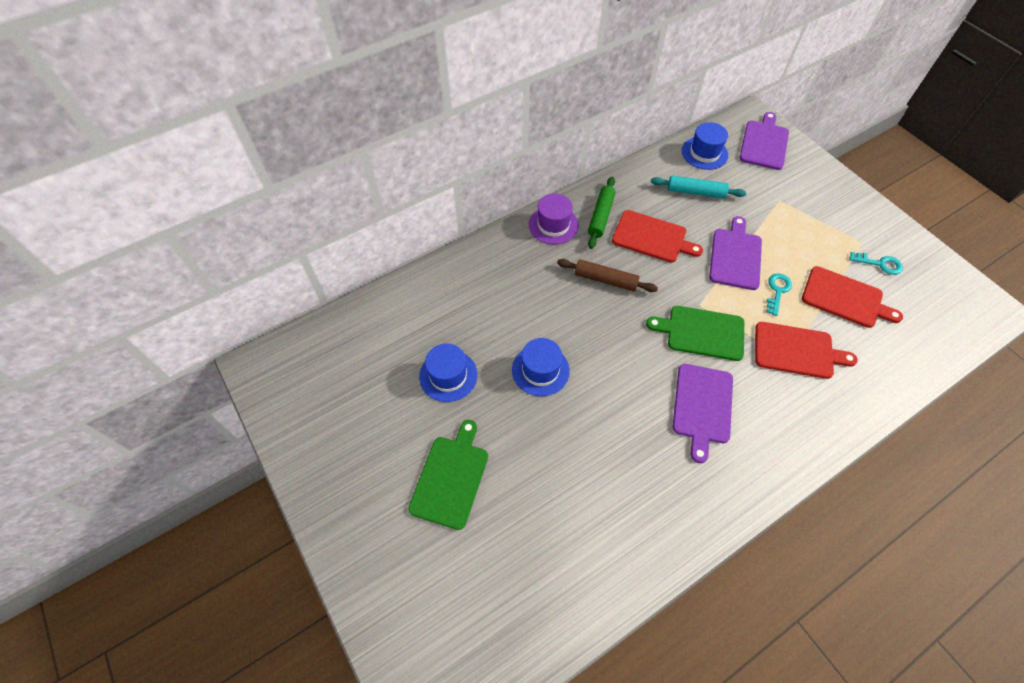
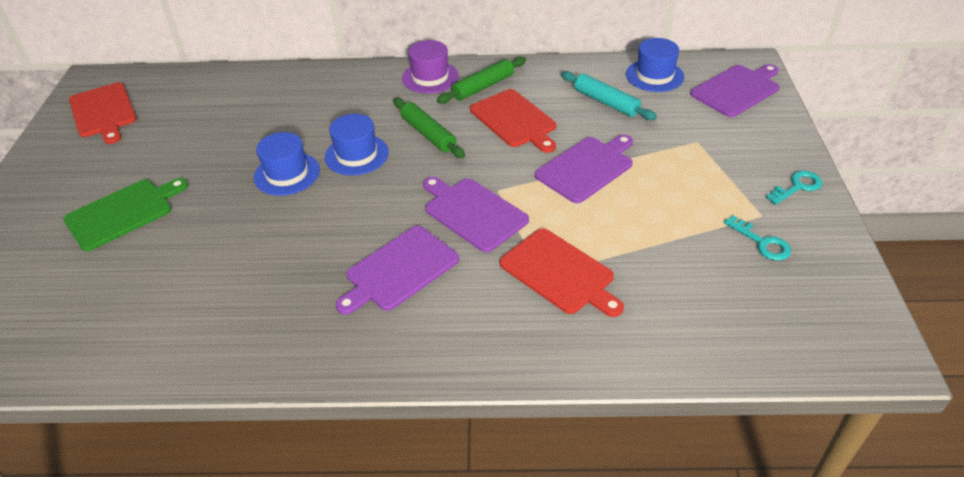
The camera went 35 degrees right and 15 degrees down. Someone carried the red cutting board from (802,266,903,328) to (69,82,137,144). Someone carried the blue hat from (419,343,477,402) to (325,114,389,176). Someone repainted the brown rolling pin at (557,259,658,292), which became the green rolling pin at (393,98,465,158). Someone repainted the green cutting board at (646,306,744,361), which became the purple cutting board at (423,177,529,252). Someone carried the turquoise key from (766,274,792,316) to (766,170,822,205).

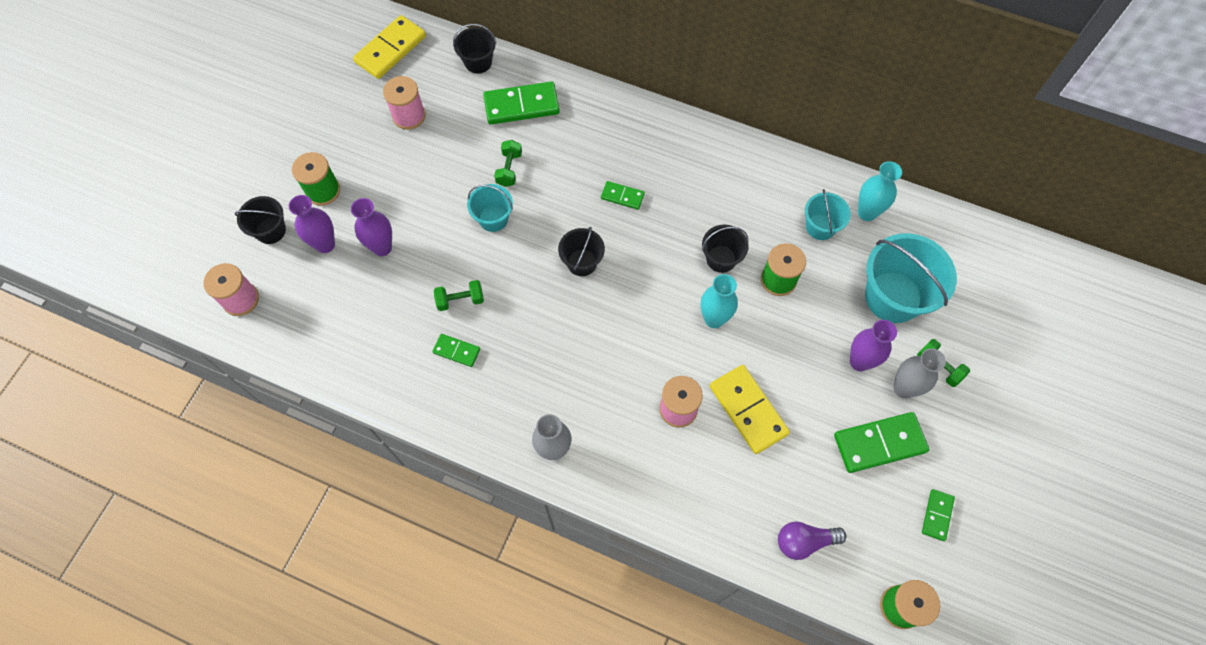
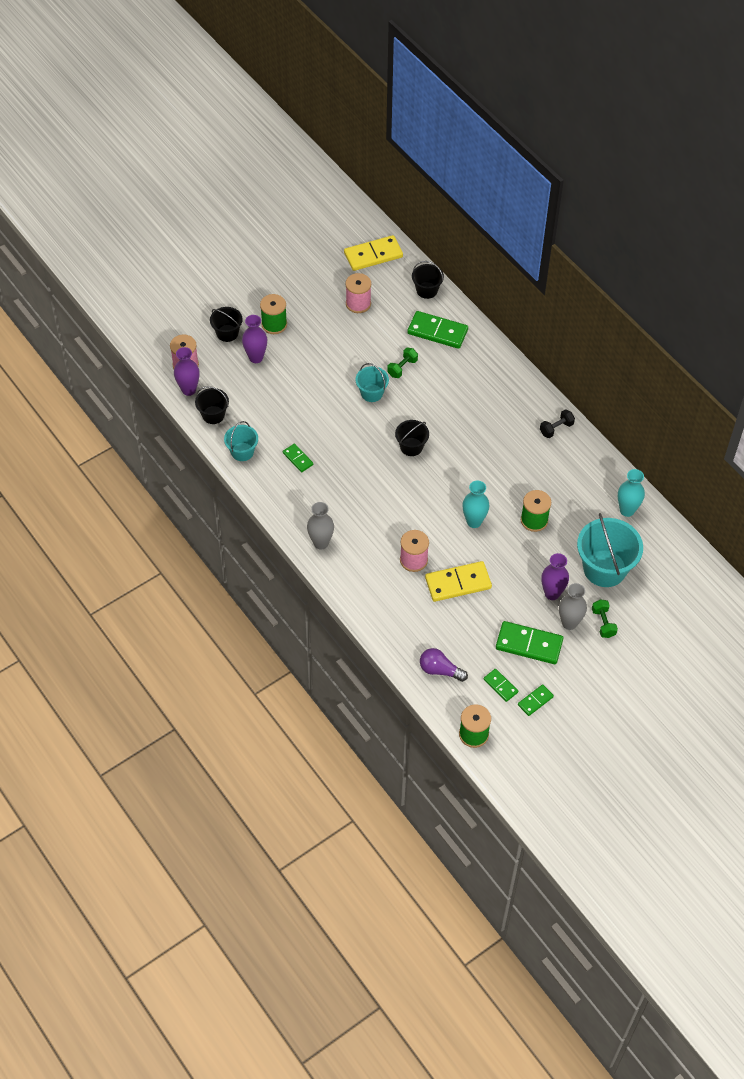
The camera went 30 degrees right and 10 degrees down. Someone carried the purple vase from (351,198,392,256) to (174,347,200,396). Someone carried the black bucket from (702,225,749,273) to (195,386,229,424). Someone carried the turquoise bucket from (805,189,851,240) to (224,421,258,461). Someone rotated the yellow domino at (710,365,790,454) by 75 degrees clockwise. Someone carried the green domino from (601,181,645,210) to (484,669,518,702). Someone put down the black dumbbell at (540,409,575,438). Someone took away the green dumbbell at (434,280,484,311).

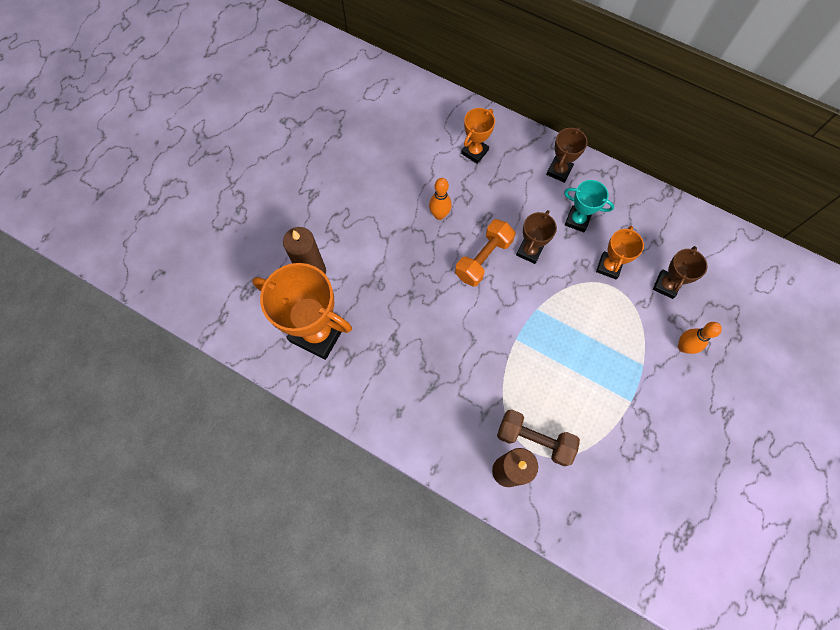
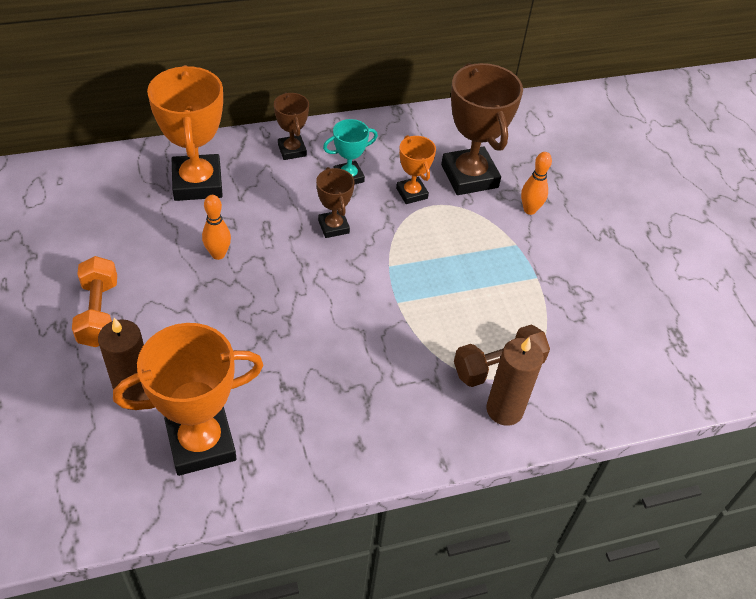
The camera went 50 degrees left and 20 degrees down. Someone carried the orange dumbbell from (455,219,515,287) to (72,256,117,347). Someone scaled the orange trophy at (461,108,495,164) by 1.90. Someone scaled the brown trophy at (653,246,707,299) by 1.90.

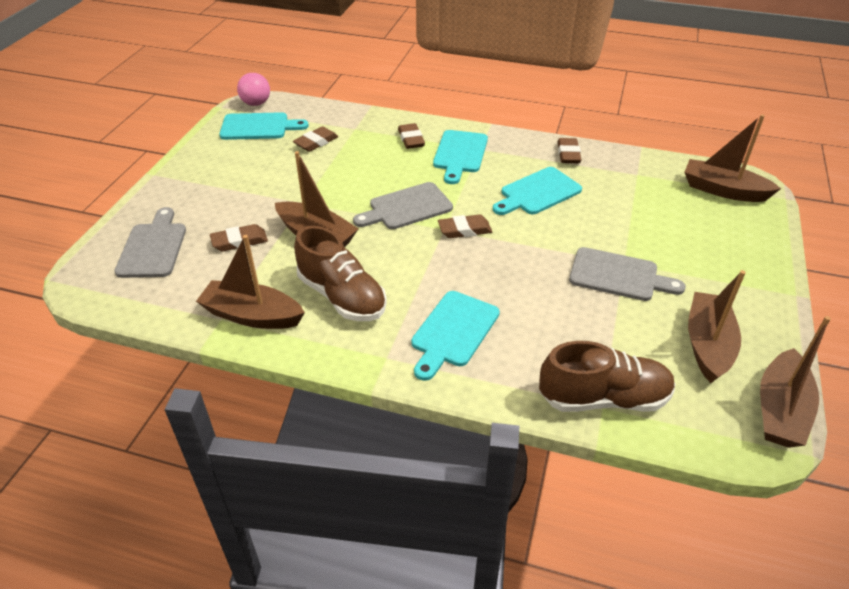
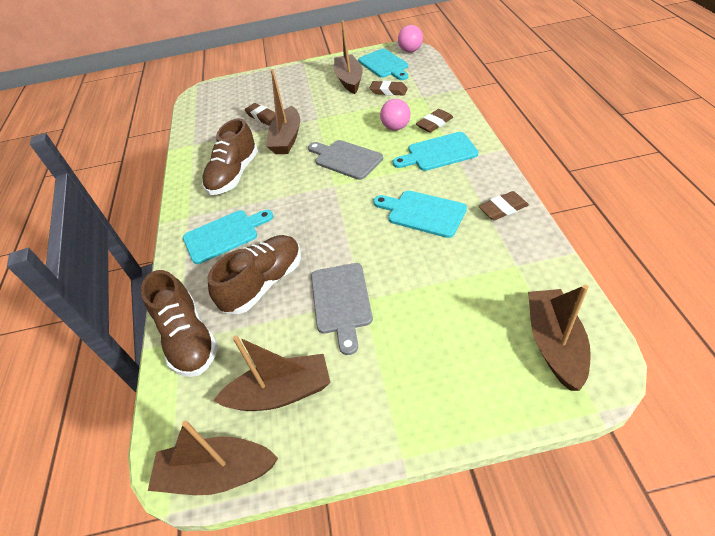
The camera went 70 degrees right and 5 degrees up. Someone rotated the turquoise cutting board at (411,291,500,381) by 150 degrees clockwise. Someone put down the brown shoe at (207,235,301,314). Someone carried the brown boat from (196,235,305,329) to (334,20,363,94). Someone put down the pink ball at (380,99,411,131). Someone took away the grey cutting board at (114,207,186,278). Someone took away the brown eraser at (438,214,492,238).

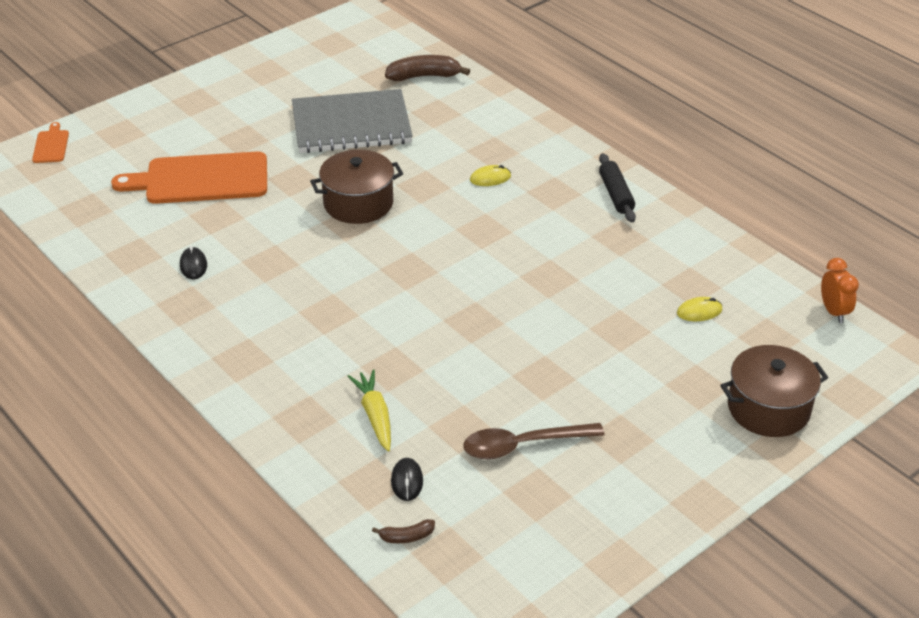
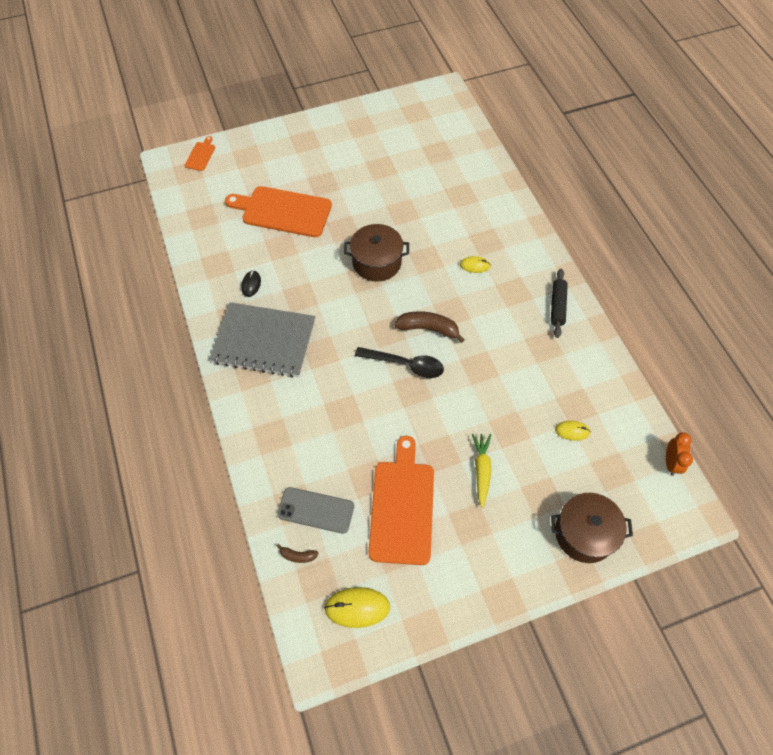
The camera went 20 degrees right and 20 degrees up. Someone carried the grey notebook from (292,89,413,153) to (209,302,315,378). Someone swapped the black mouse at (391,458,423,501) for the grey phone at (277,487,354,534). Someone put down the yellow mouse at (324,587,390,628). Someone put down the black spoon at (355,347,444,378). Someone swapped the brown spoon at (463,423,605,459) for the orange cutting board at (369,436,434,565). Someone carried the brown banana from (385,55,470,81) to (394,312,465,343). Someone carried the yellow carrot from (347,370,391,451) to (472,434,491,508).

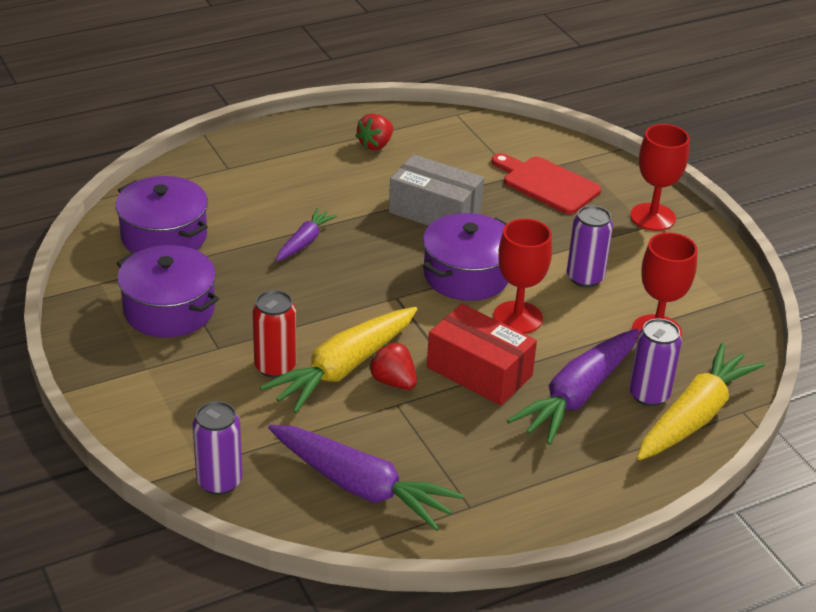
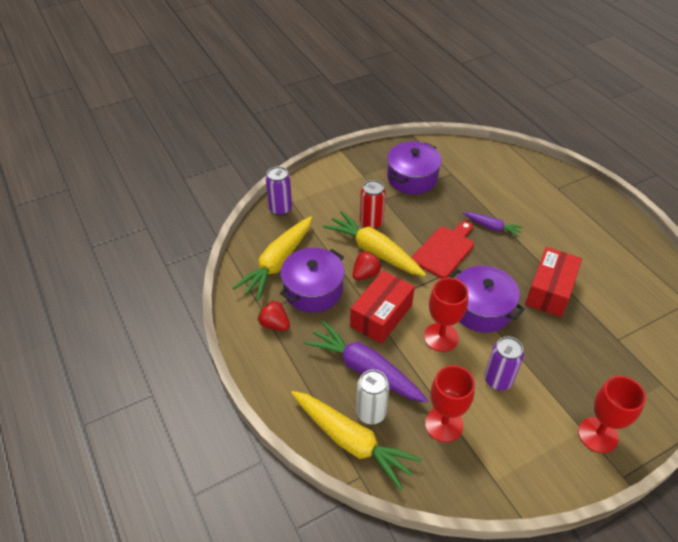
The camera went 90 degrees right and 10 degrees up. Someone repainted the purple carrot at (268,425,464,531), which became the yellow carrot at (233,216,312,301). Someone carried the red strawberry from (356,114,393,150) to (257,300,290,331). Someone carried the purple pot from (115,176,208,253) to (280,248,345,313). Someone repainted the purple can at (629,318,682,406), which became the white can at (356,370,389,425). Someone carried the red cutting board from (491,153,601,214) to (412,221,474,279). Someone repainted the grey box at (389,154,484,226), which became the red box at (525,247,582,317).

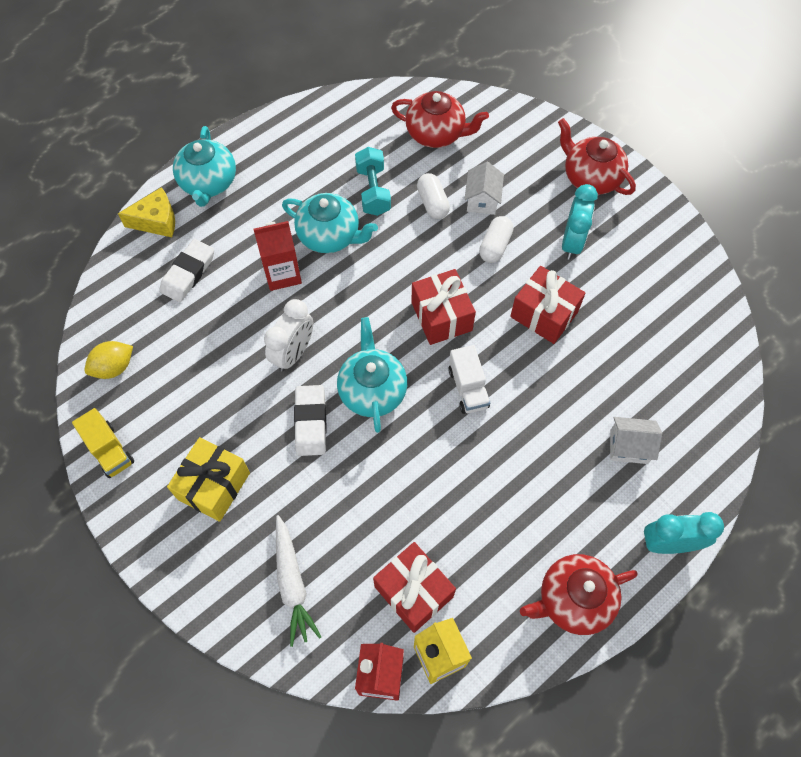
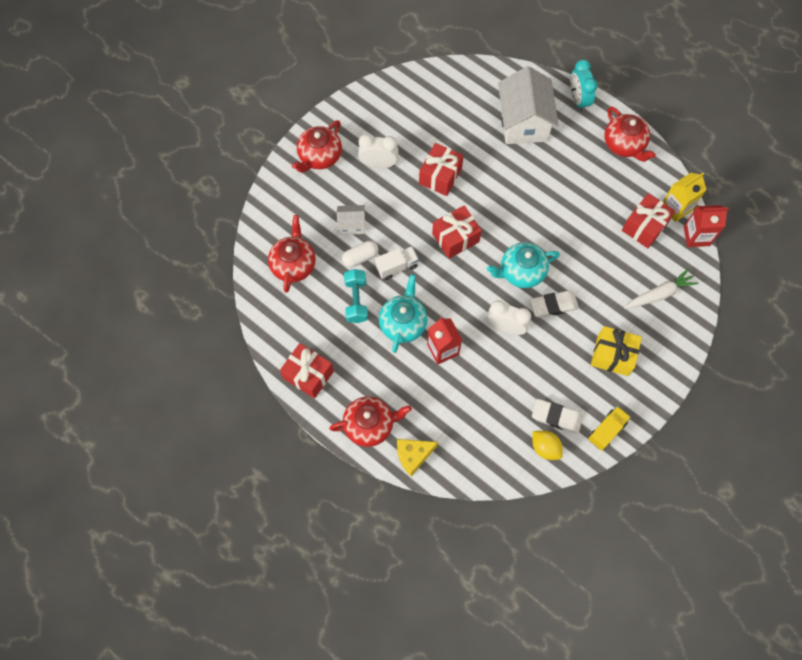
The camera went 100 degrees left and 5 degrees up. Someone put down the red gift at (280,343,334,399). Someone repainted the turquoise teapot at (173,126,236,207), which became the red teapot at (329,396,412,447). Someone rotated the turquoise dumbbell at (355,147,391,216) by 75 degrees counterclockwise. Someone repainted the turquoise clock at (562,184,598,260), which became the white clock at (358,134,399,168). Someone carried the white truck from (448,345,490,414) to (375,246,419,280). Someone rotated the yellow cheese at (118,187,175,237) by 90 degrees counterclockwise. Someone scaled the white house at (610,417,662,464) by 2.08. Someone carried the white eraser from (159,239,214,302) to (532,399,583,434). Someone took away the white capsule at (479,216,513,263).

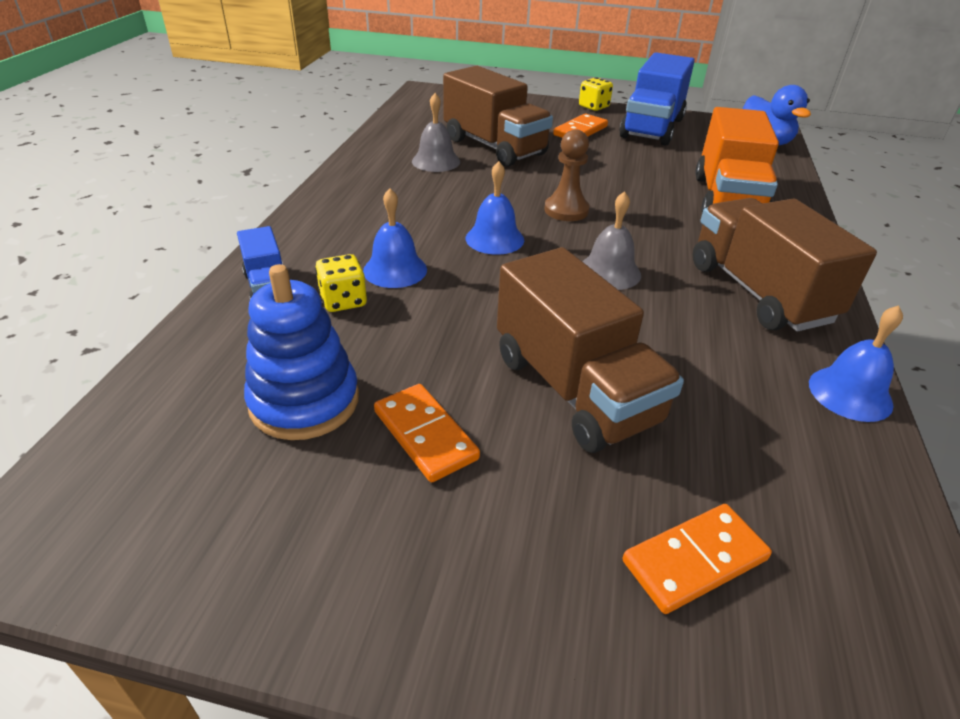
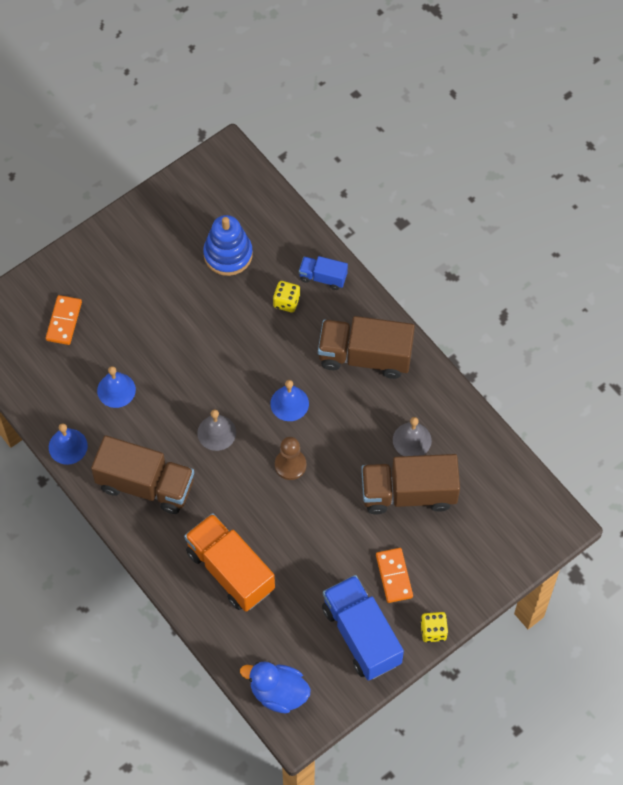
The camera went 130 degrees right and 25 degrees up. Someone carried the blue bell from (363,188,427,288) to (97,366,136,408). Someone carried the brown truck from (497,247,684,453) to (318,316,415,379). Someone took away the orange domino at (374,384,480,482).

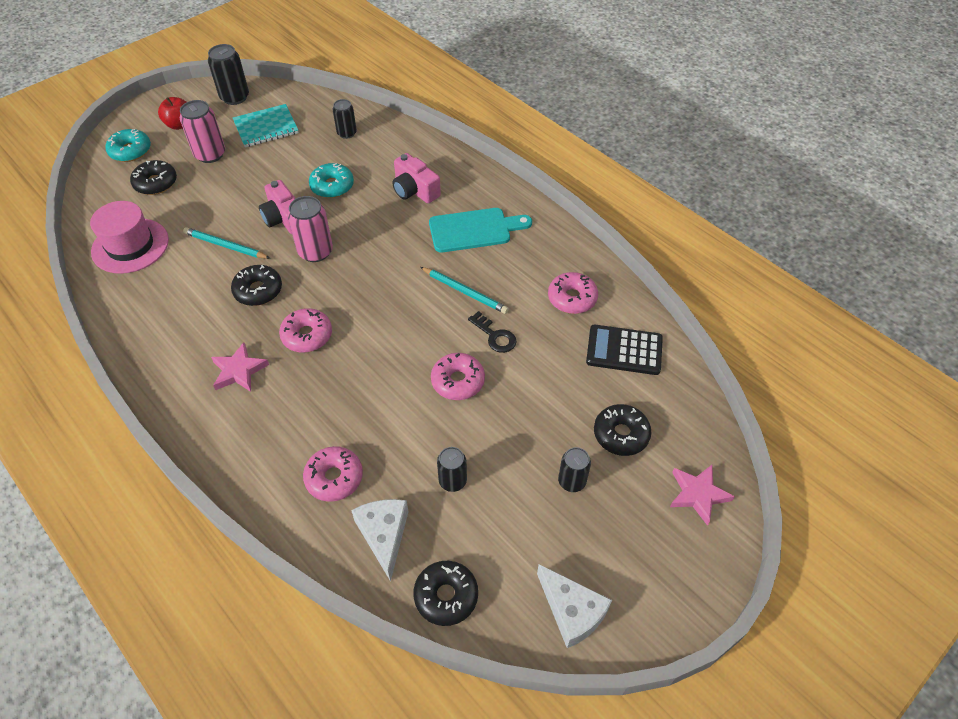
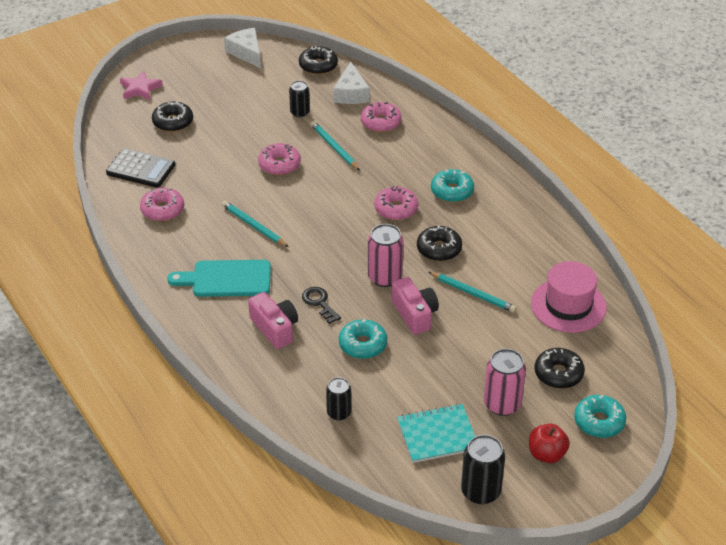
The camera went 170 degrees left and 10 degrees down. Someone carried the black key from (468,311,517,353) to (302,287,341,324). Someone put down the turquoise pencil at (310,121,360,171). Someone swapped the pink star at (211,342,269,392) for the turquoise donut at (431,169,474,202). Someone took away the black can at (558,447,591,492).

